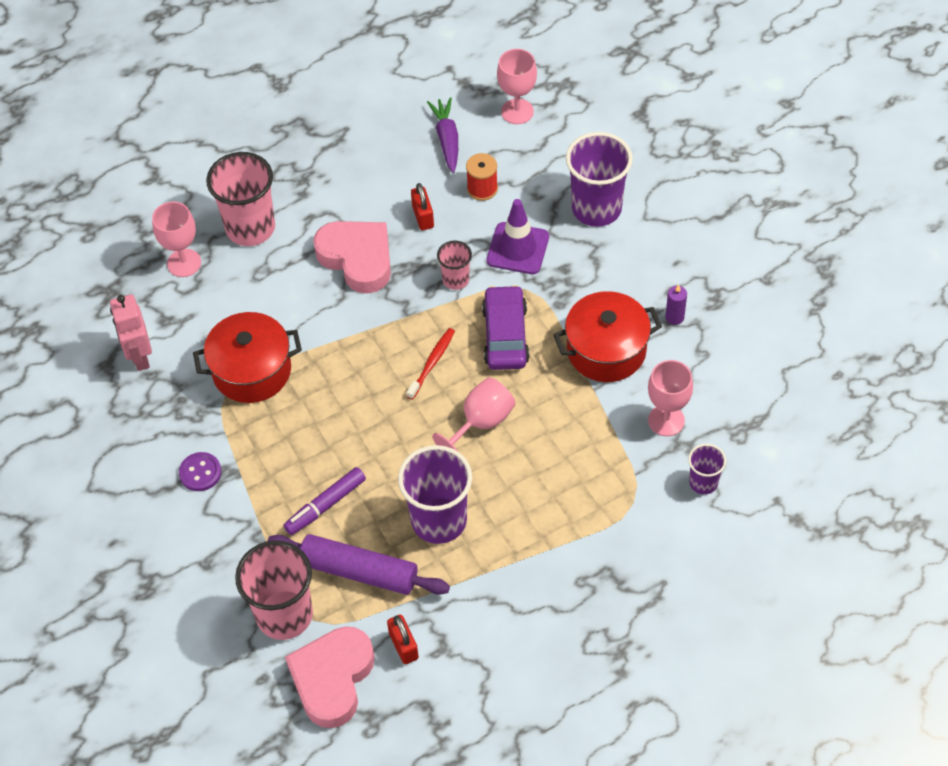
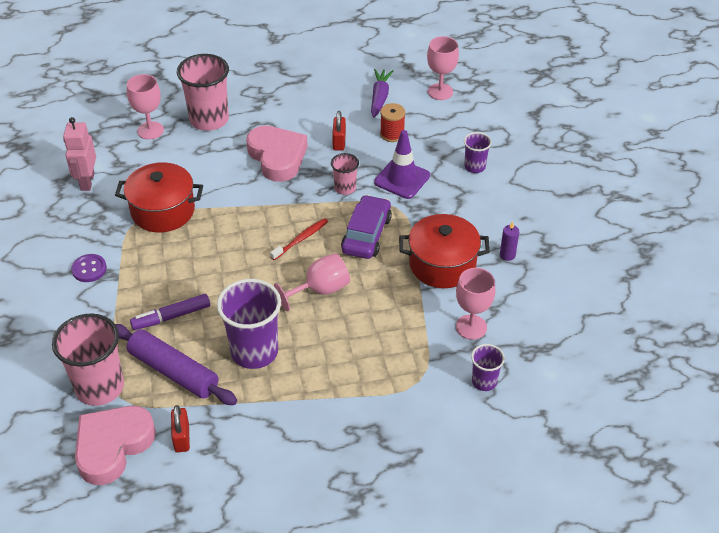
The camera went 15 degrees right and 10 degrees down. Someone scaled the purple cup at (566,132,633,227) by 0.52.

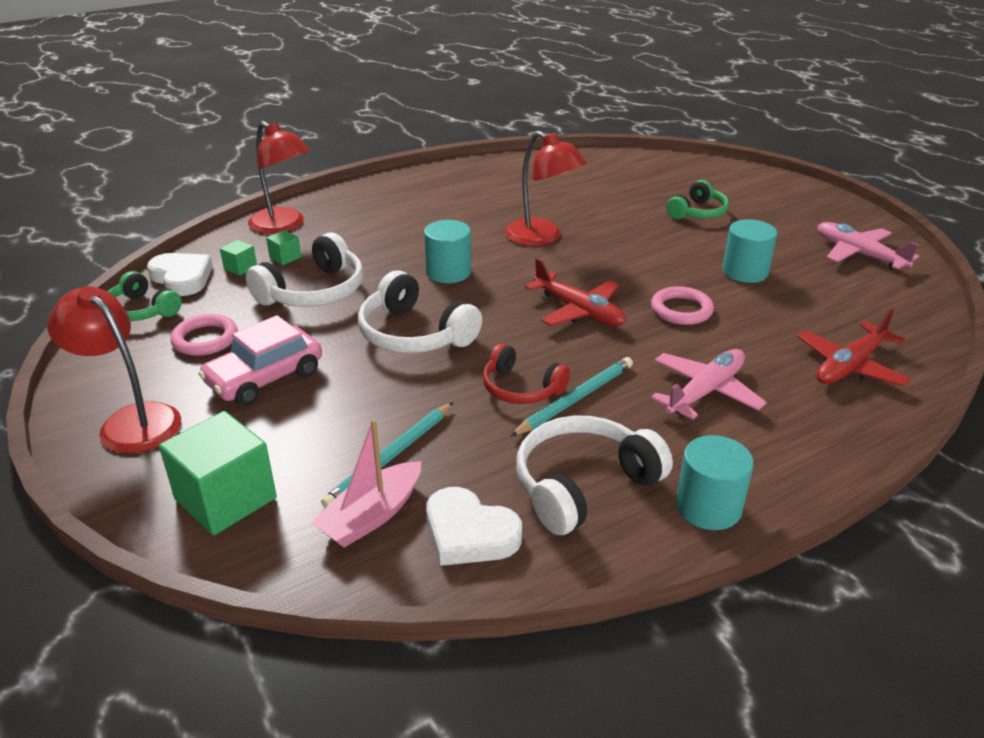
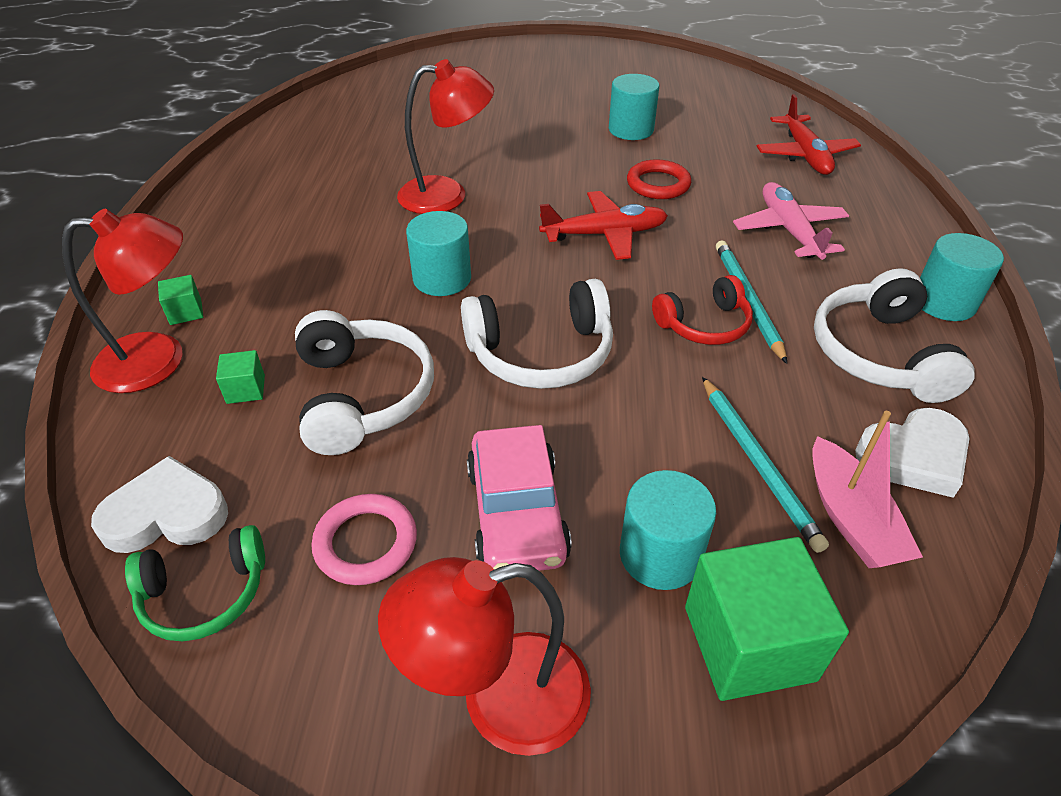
The camera went 55 degrees left and 10 degrees up. Someone carried the green cube from (220,240,257,276) to (158,275,203,325). Someone put down the turquoise cylinder at (620,470,716,590). Someone repainted the pink ring at (651,286,714,325), which became the red ring at (627,159,691,199). Someone took away the green headphones at (667,180,729,219). Someone took away the pink plane at (818,222,919,270).

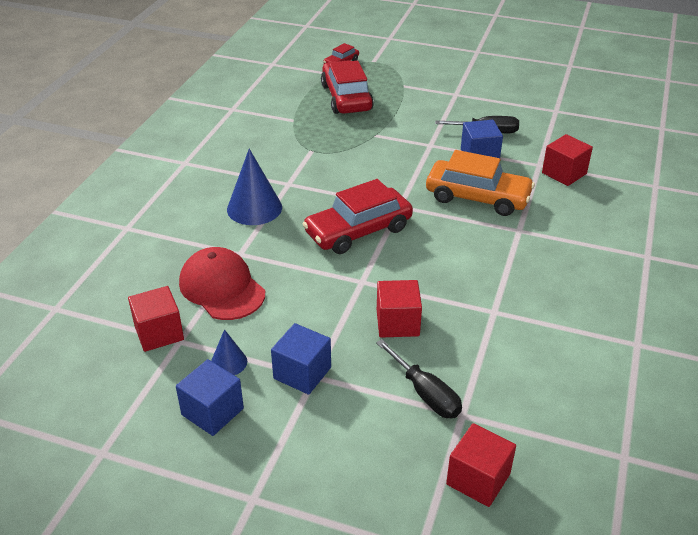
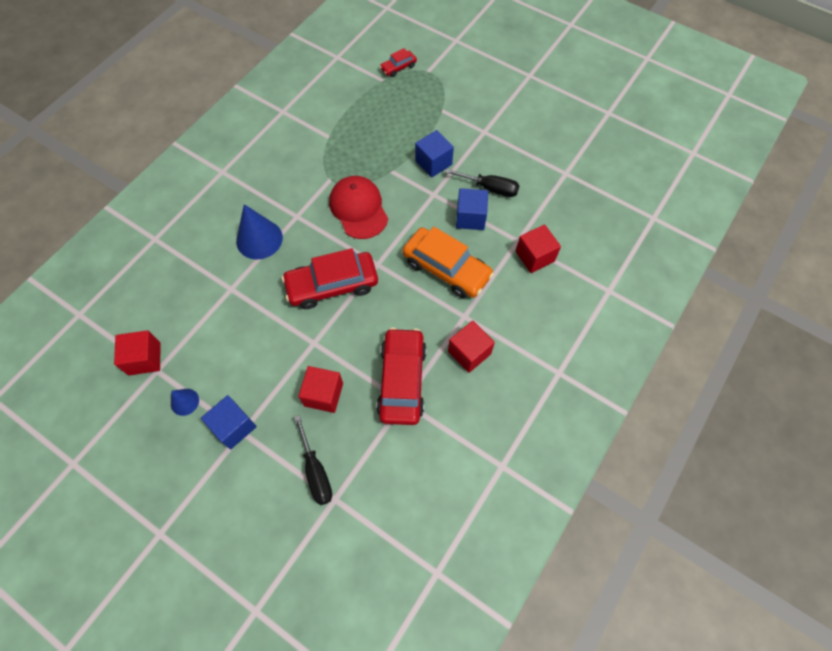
The camera went 15 degrees right and 25 degrees up. Someone carried the red cap from (179,247,265,320) to (329,176,388,239). Someone carried the red car from (321,60,374,114) to (376,328,427,425). Someone carried the blue cube from (176,359,244,436) to (415,130,454,178). Someone carried the red cube from (446,423,516,507) to (448,320,495,373).

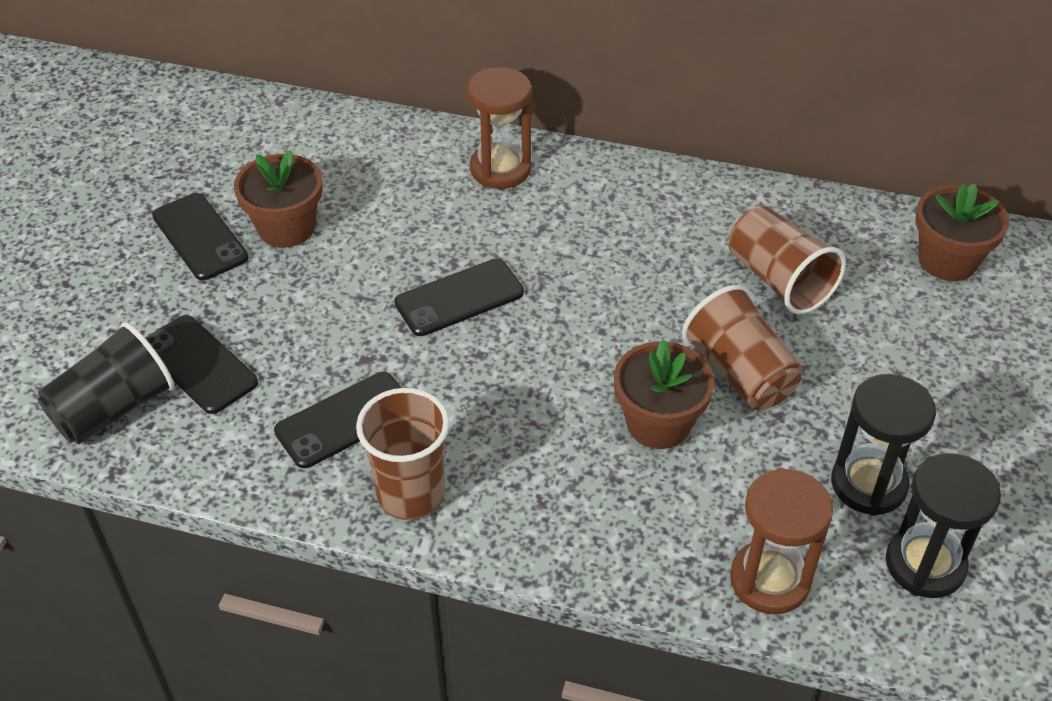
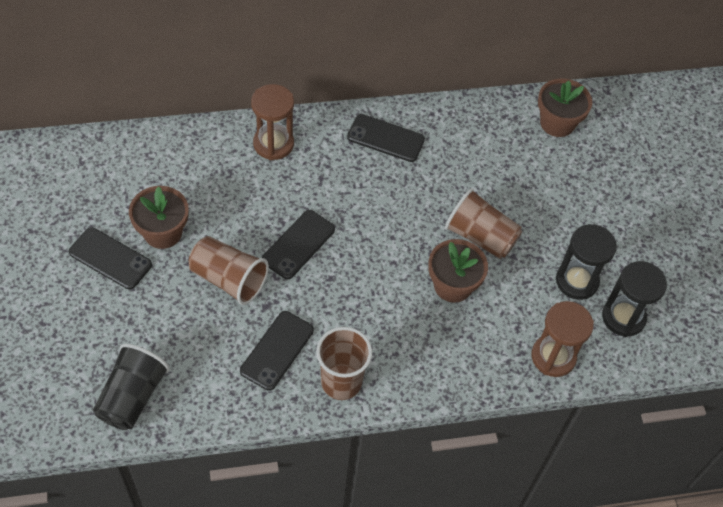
The camera went 30 degrees left and 10 degrees up. Someone carried the brown cup from (728,205,846,315) to (189,236,269,305). Someone carried the black phone from (145,315,258,414) to (347,114,425,162).

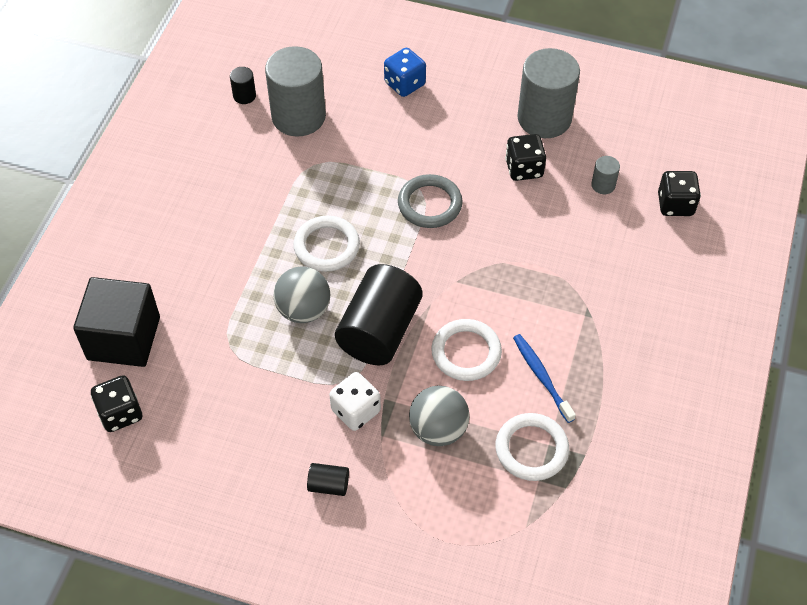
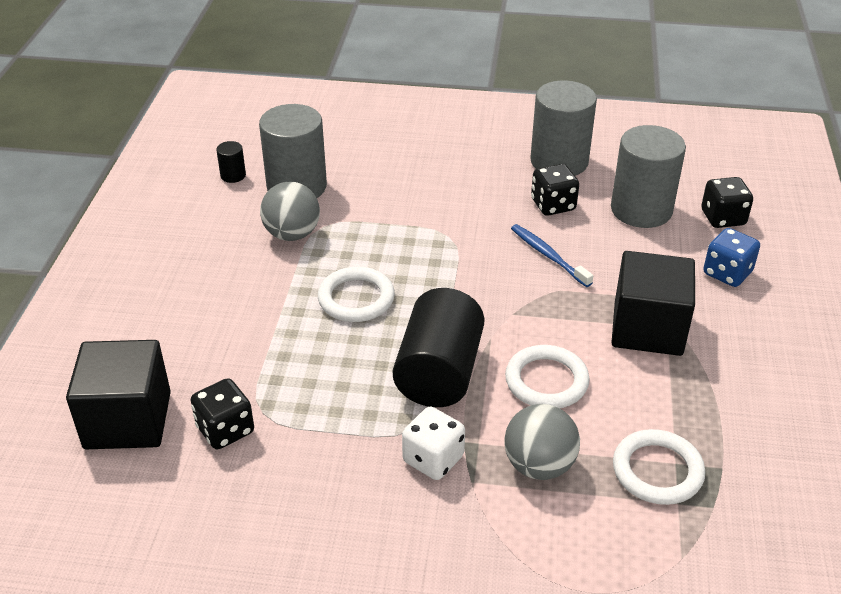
The camera went 10 degrees left and 15 degrees down. Someone carried the black dice from (91,375,142,432) to (191,378,254,449). Someone carried the grey ball from (273,266,330,323) to (260,181,320,241). Someone carried the blue toothbrush from (513,334,576,423) to (511,224,593,287). Someone scaled the grey cylinder at (591,156,620,194) by 2.33. Someone put down the black cube at (611,251,695,356). Someone carried the blue dice from (384,48,426,97) to (703,228,760,287). Someone took away the black cylinder at (307,463,349,496). Someone took away the grey ring at (398,174,463,228).

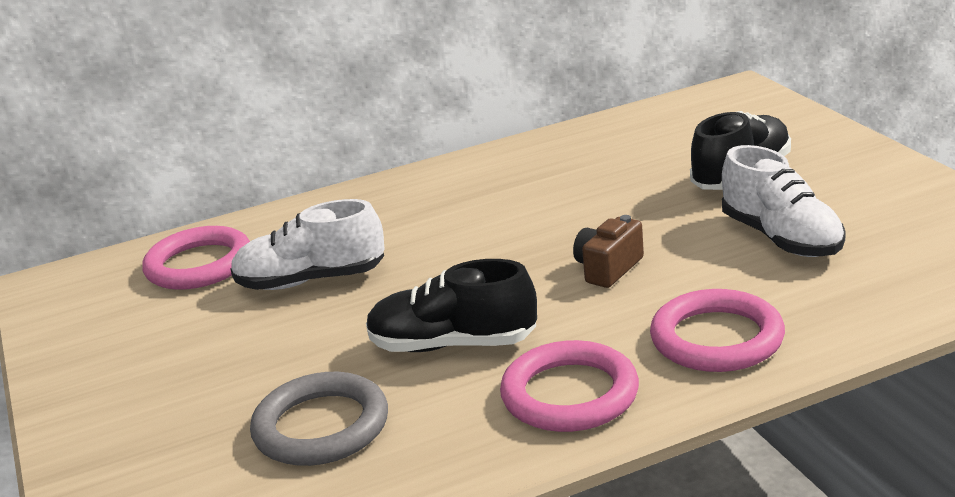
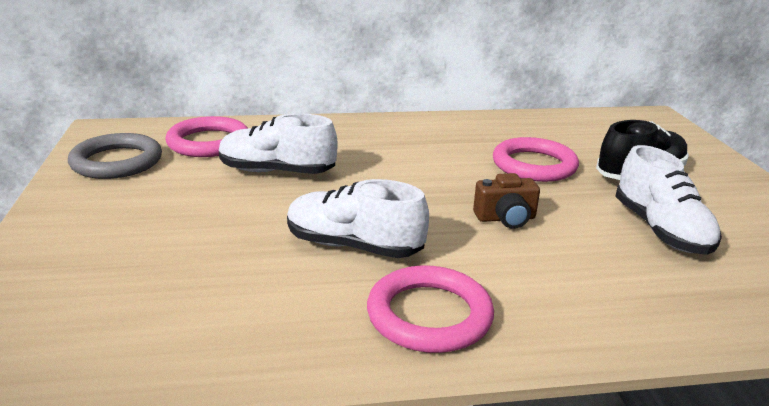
The camera went 10 degrees right and 0 degrees up. Someone carried the grey ring from (250,372,388,466) to (68,133,162,179). Someone repainted the black shoe at (366,259,537,352), which became the white shoe at (287,179,429,258). Someone rotated the brown camera at (573,215,644,288) by 150 degrees counterclockwise. Someone carried the pink ring from (650,289,785,372) to (493,137,579,182).

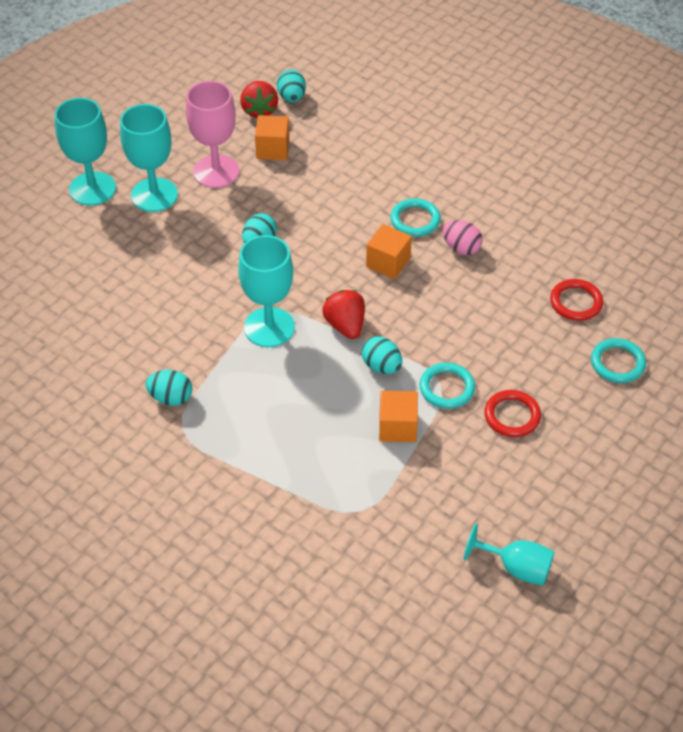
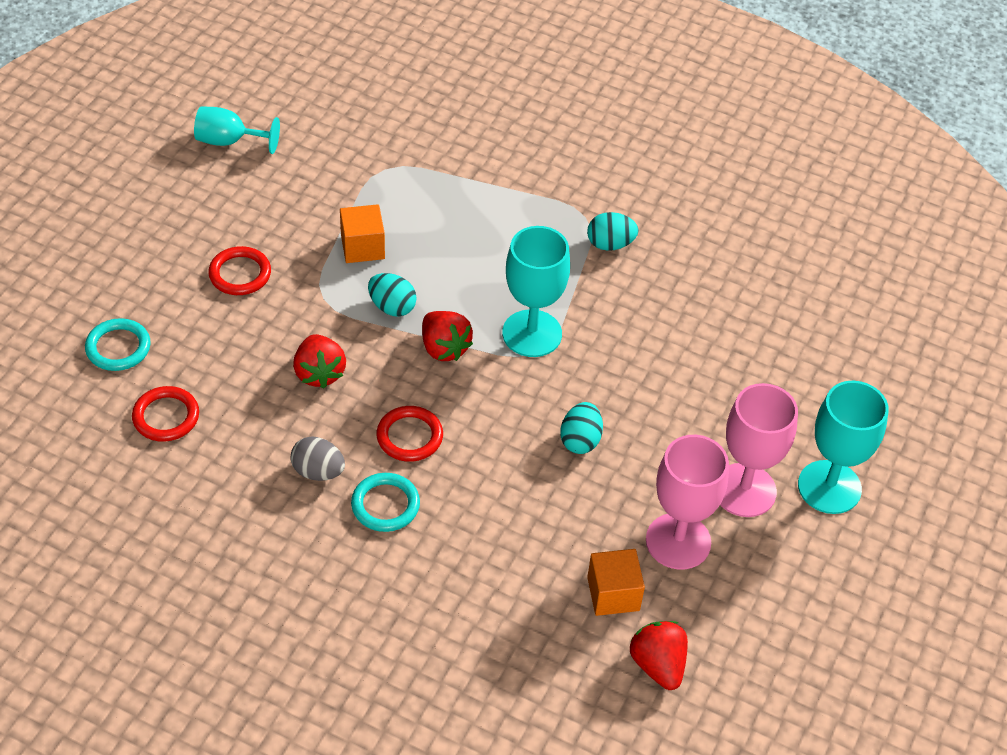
The camera went 165 degrees right and 0 degrees up. Someone repainted the pink egg at (443,220,483,255), which became the grey egg at (291,436,345,481). Someone put down the red strawberry at (293,334,346,389). Someone swapped the orange cube at (366,224,412,279) for the red ring at (376,406,443,462). Someone repainted the turquoise goblet at (120,104,178,212), which became the pink goblet at (720,383,798,517). Someone took away the turquoise egg at (277,69,306,102). Someone took away the turquoise ring at (419,363,475,409).

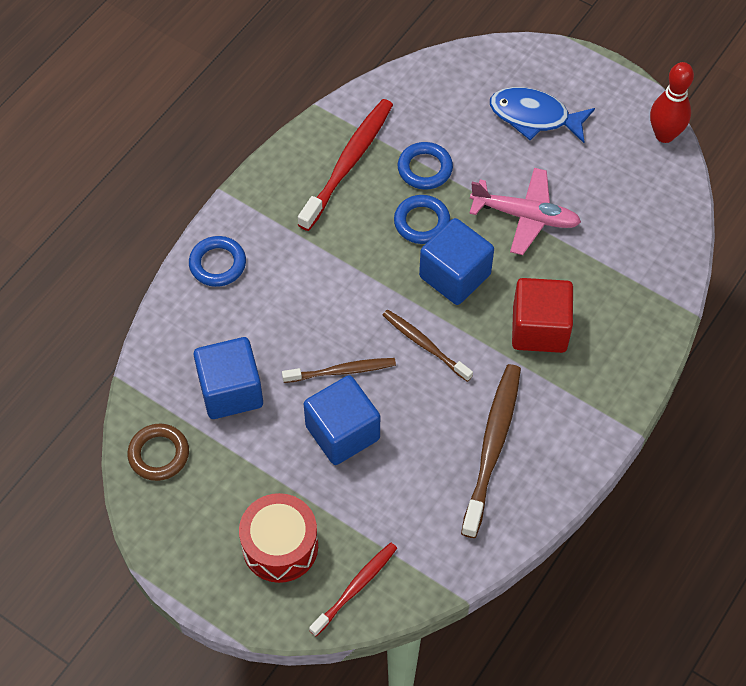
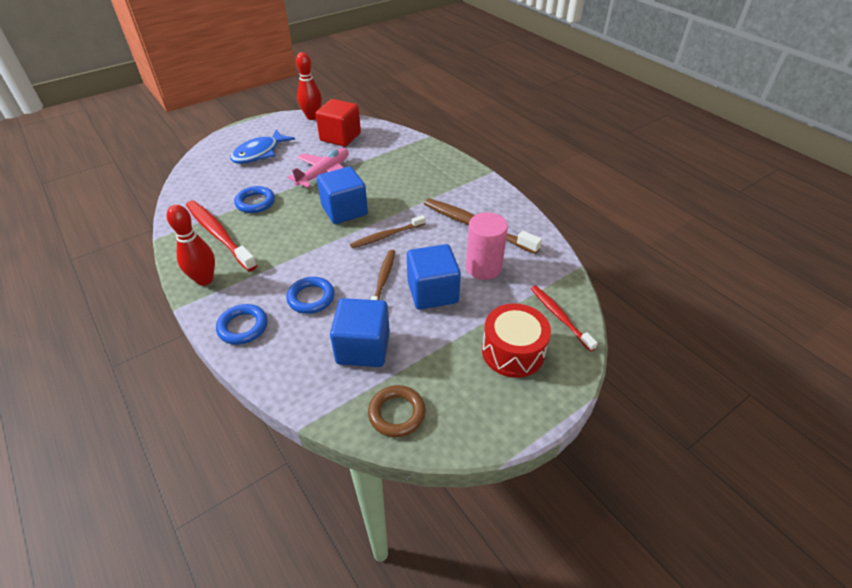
The camera went 70 degrees left and 15 degrees down. Someone put down the red bowling pin at (167,205,215,286). Someone carried the blue ring from (394,195,450,244) to (286,277,335,314). Someone carried the red cube from (512,278,573,353) to (316,99,361,147). Someone put down the pink cylinder at (466,212,508,280).

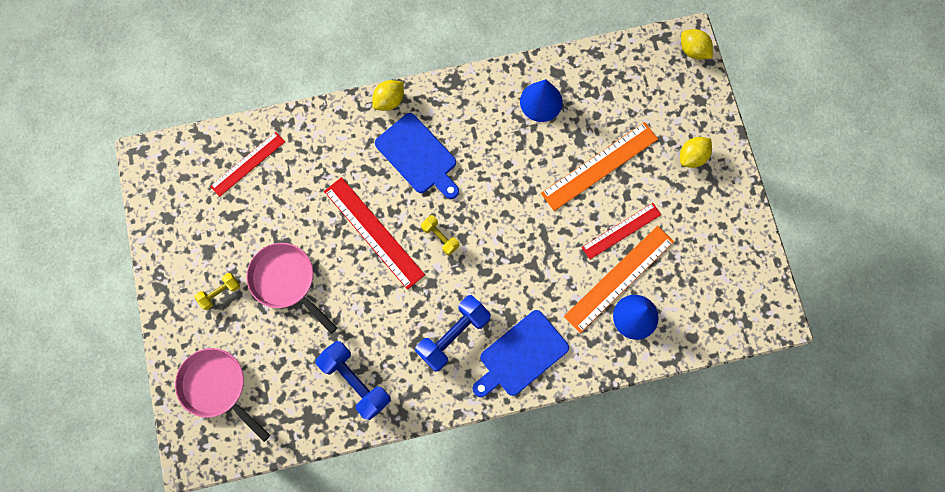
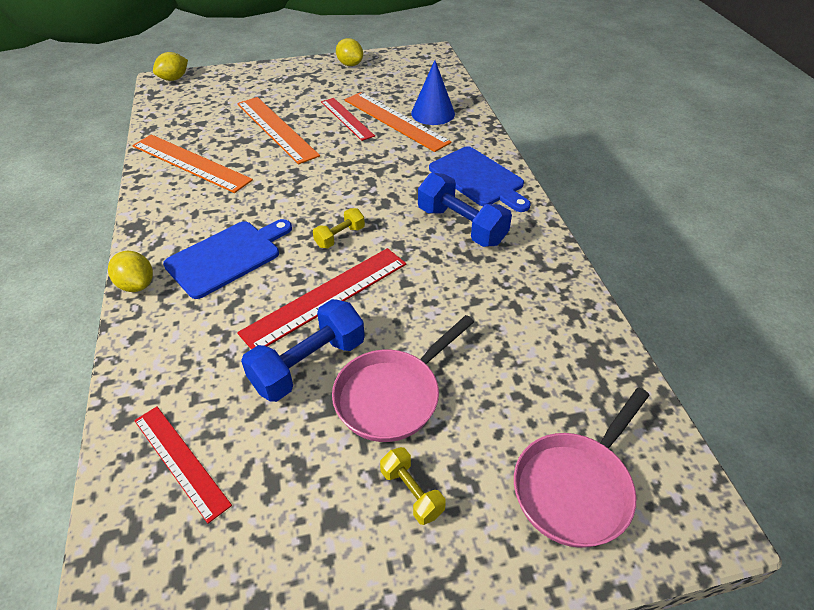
The camera went 90 degrees left and 30 degrees down. Someone swapped the blue cone at (520,79,563,122) for the orange ruler at (132,134,253,193). Someone carried the blue dumbbell from (315,341,391,420) to (241,299,365,402). Someone carried the yellow lemon from (680,137,712,168) to (336,38,363,66).

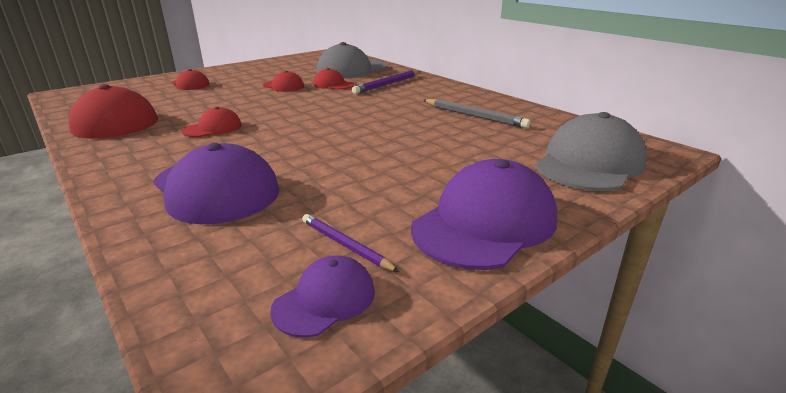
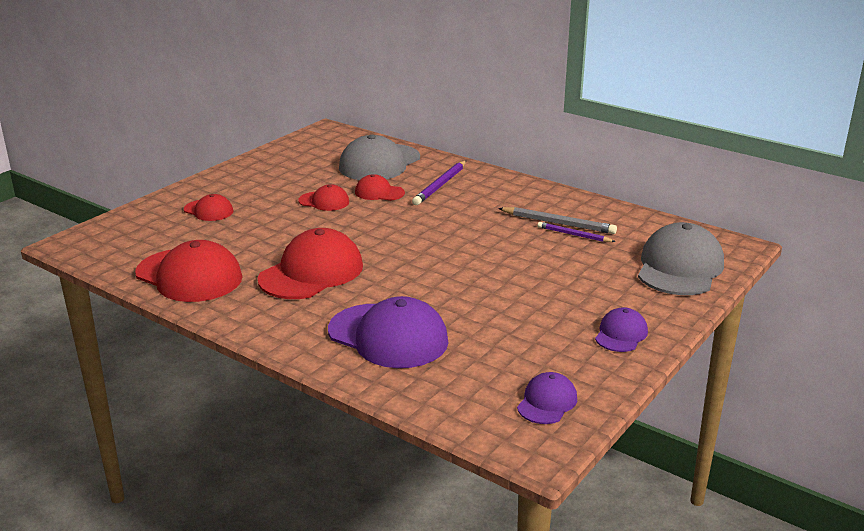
The camera went 15 degrees left and 0 degrees up. Someone scaled the red cap at (182,107,242,137) by 1.92. Someone carried the purple pencil from (302,214,399,272) to (538,222,616,242). Someone scaled the purple cap at (411,159,557,270) by 0.52.

